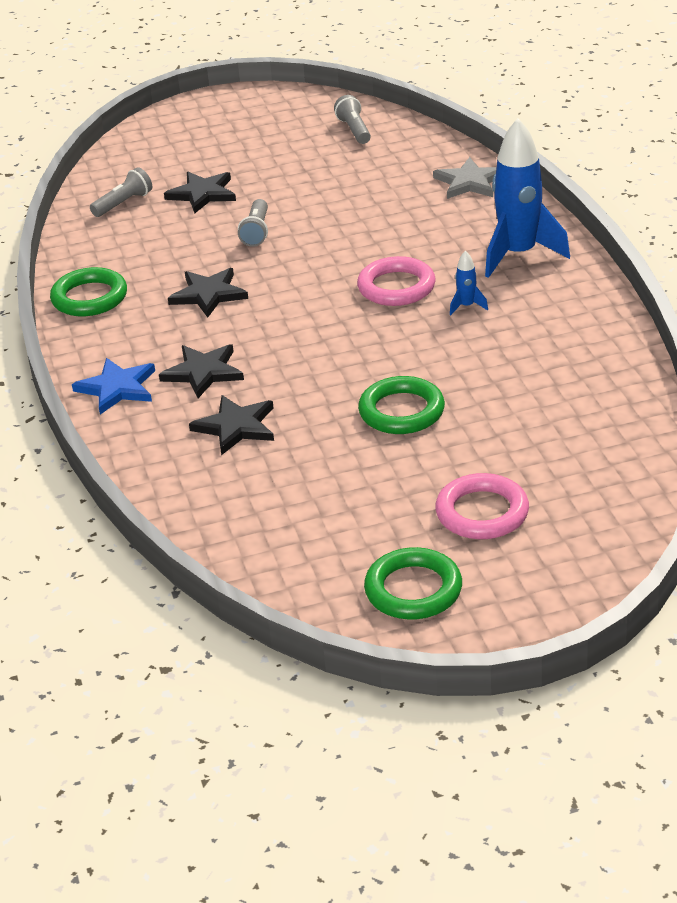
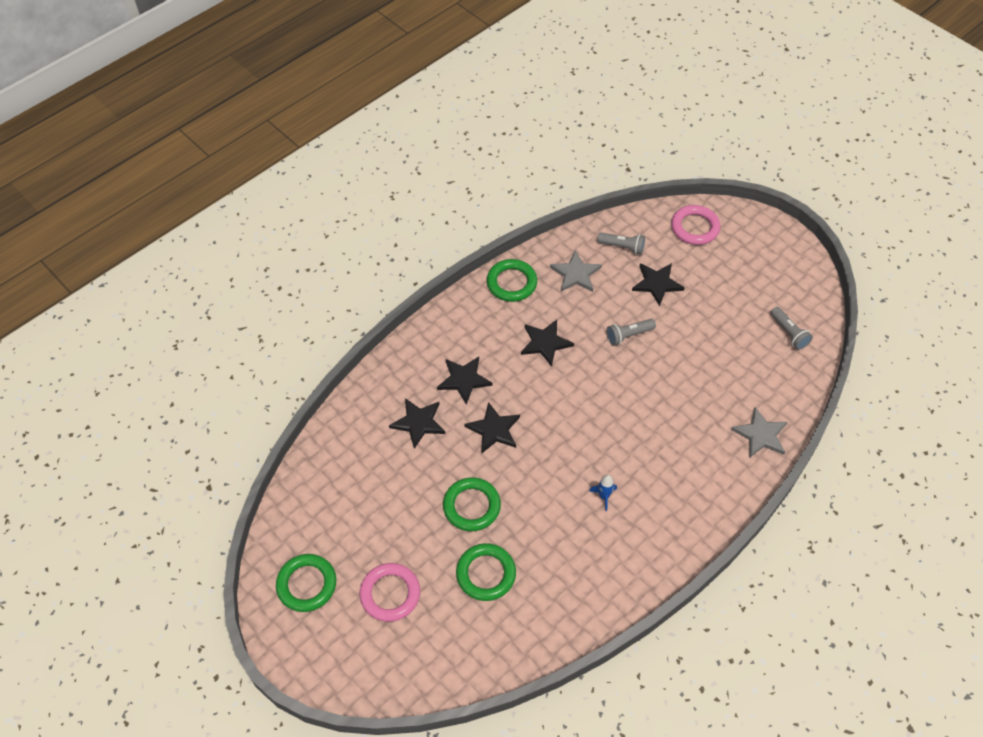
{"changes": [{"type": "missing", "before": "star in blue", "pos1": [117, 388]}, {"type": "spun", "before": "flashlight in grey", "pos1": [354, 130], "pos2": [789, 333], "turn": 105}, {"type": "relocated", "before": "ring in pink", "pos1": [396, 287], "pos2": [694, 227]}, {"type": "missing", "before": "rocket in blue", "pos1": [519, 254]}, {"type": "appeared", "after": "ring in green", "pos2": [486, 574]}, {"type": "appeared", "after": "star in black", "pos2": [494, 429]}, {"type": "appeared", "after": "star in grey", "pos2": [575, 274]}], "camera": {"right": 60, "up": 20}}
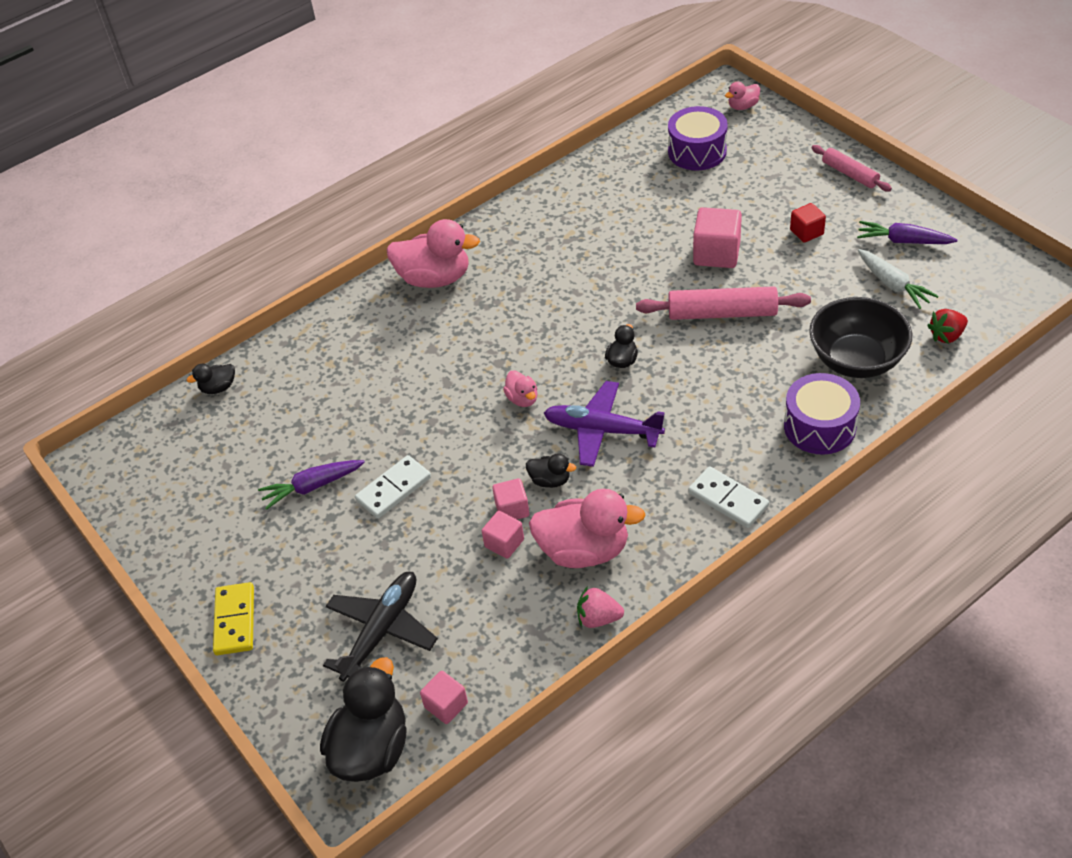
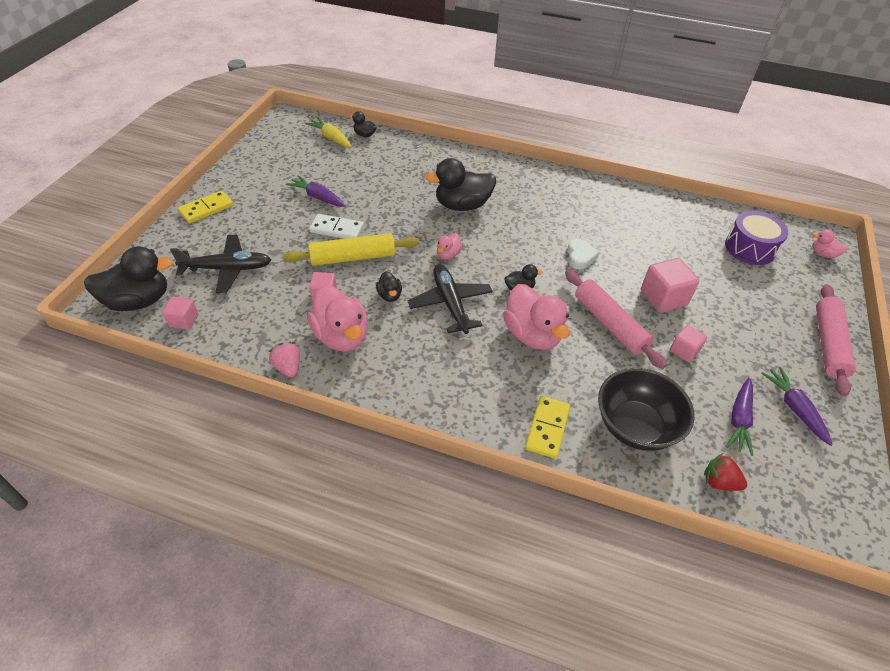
{"changes": [{"type": "relocated", "before": "duck in pink", "pos1": [435, 278], "pos2": [532, 335]}, {"type": "relocated", "before": "cube in pink", "pos1": [512, 509], "pos2": [684, 351]}, {"type": "colour", "before": "plane in purple", "after": "plane in black", "pos1": [603, 430], "pos2": [450, 304]}, {"type": "missing", "before": "domino in white", "pos1": [728, 499]}, {"type": "exchanged", "before": "drum in purple", "after": "domino in yellow", "pos1": [819, 426], "pos2": [547, 428]}, {"type": "missing", "before": "cube in red", "pos1": [806, 232]}, {"type": "size", "before": "rolling pin in pink", "pos1": [850, 174], "pos2": [828, 344], "scale": 1.6}, {"type": "colour", "before": "carrot in white", "after": "carrot in purple", "pos1": [893, 285], "pos2": [739, 420]}, {"type": "appeared", "after": "rolling pin in yellow", "pos2": [353, 257]}, {"type": "appeared", "after": "carrot in yellow", "pos2": [331, 138]}, {"type": "appeared", "after": "duck in black", "pos2": [462, 205]}, {"type": "appeared", "after": "heart in white", "pos2": [580, 256]}], "camera": {"right": 50, "up": 0}}
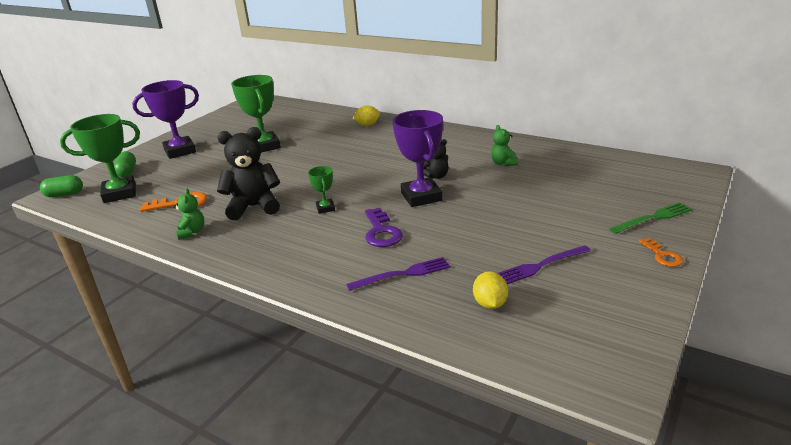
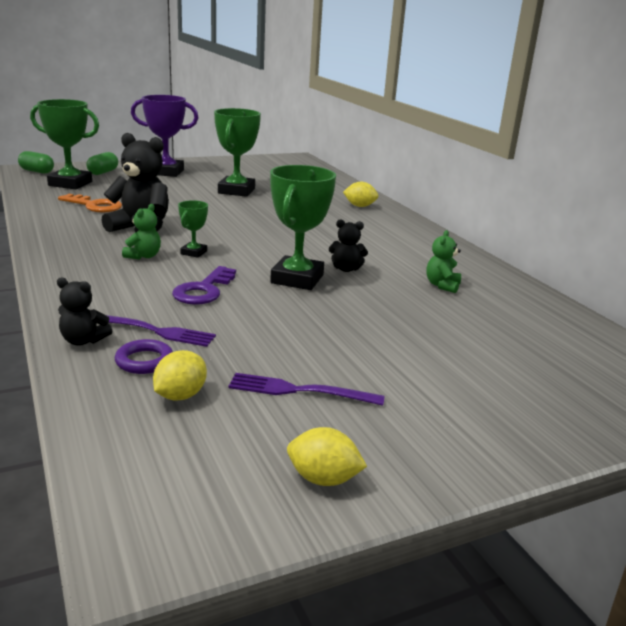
{"changes": [{"type": "relocated", "before": "teddy bear in green", "pos1": [192, 232], "pos2": [143, 256]}, {"type": "colour", "before": "trophy in purple", "after": "trophy in green", "pos1": [421, 197], "pos2": [297, 279]}, {"type": "missing", "before": "fork in green", "pos1": [653, 218]}, {"type": "missing", "before": "key in orange", "pos1": [662, 255]}, {"type": "appeared", "after": "teddy bear in black", "pos2": [83, 341]}, {"type": "appeared", "after": "ring in purple", "pos2": [144, 361]}, {"type": "appeared", "after": "lemon in yellow", "pos2": [323, 479]}], "camera": {"right": 30, "up": -5}}
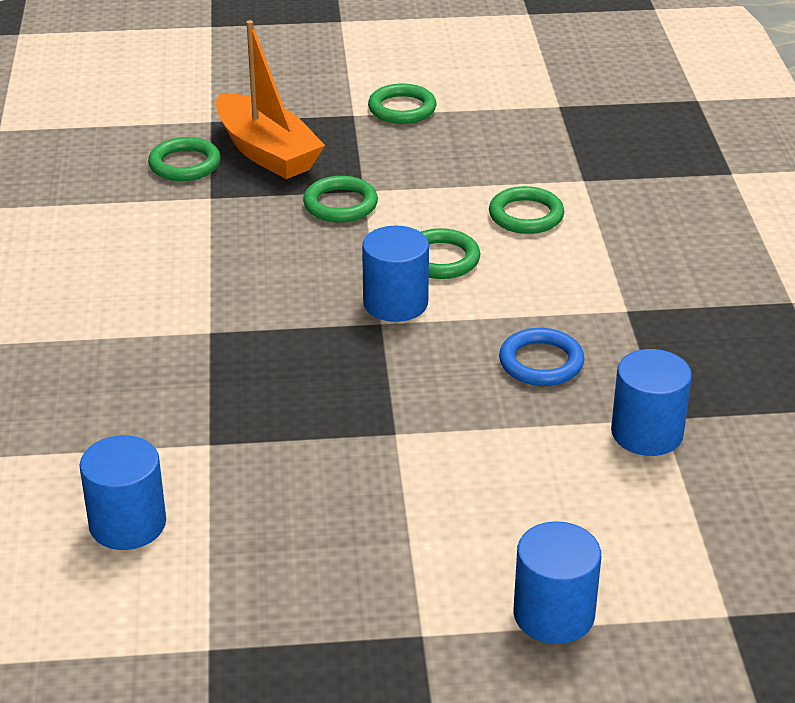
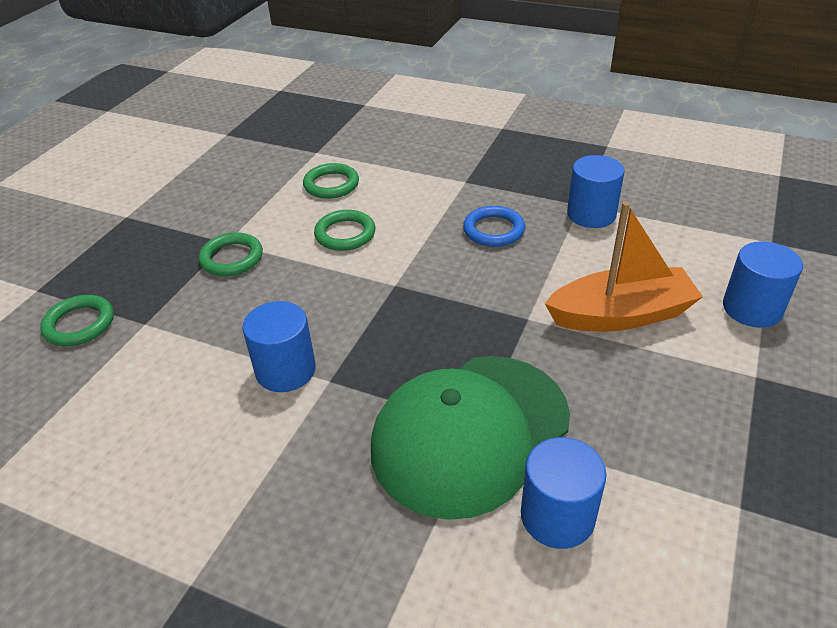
{"changes": [{"type": "relocated", "before": "boat in orange", "pos1": [267, 152], "pos2": [621, 315]}, {"type": "relocated", "before": "cylinder in blue", "pos1": [395, 303], "pos2": [285, 370]}, {"type": "missing", "before": "ring in green", "pos1": [402, 109]}, {"type": "appeared", "after": "cap in green", "pos2": [470, 433]}], "camera": {"right": -60, "up": 5}}
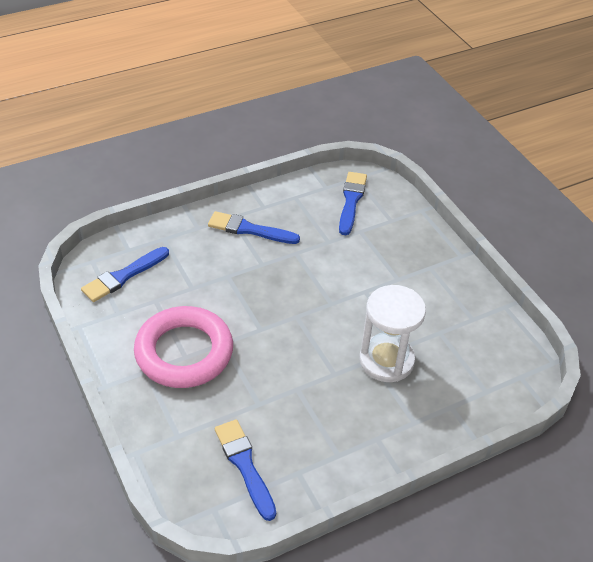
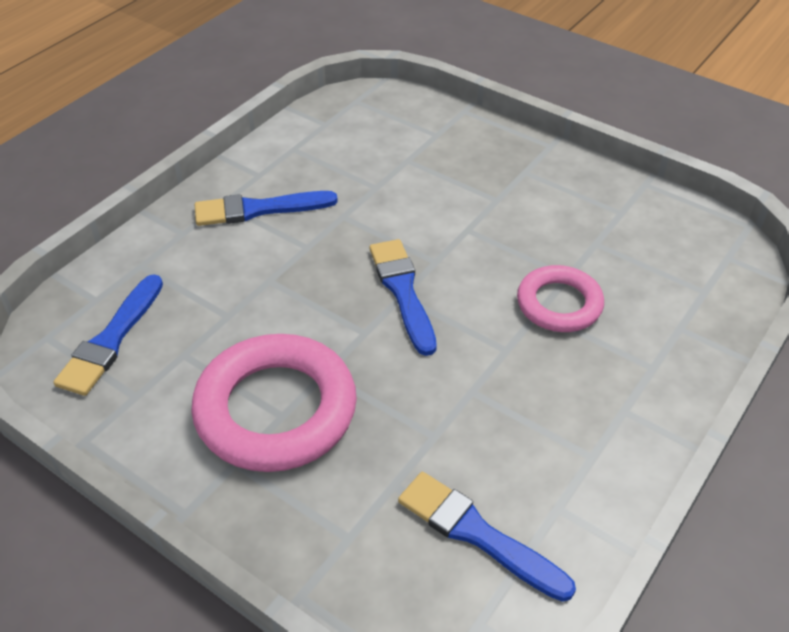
{"changes": [{"type": "relocated", "before": "brush in blue", "pos1": [351, 201], "pos2": [402, 291]}, {"type": "exchanged", "before": "hourglass in white", "after": "ring in pink", "pos1": [386, 360], "pos2": [559, 304]}], "camera": {"right": -25, "up": 0}}
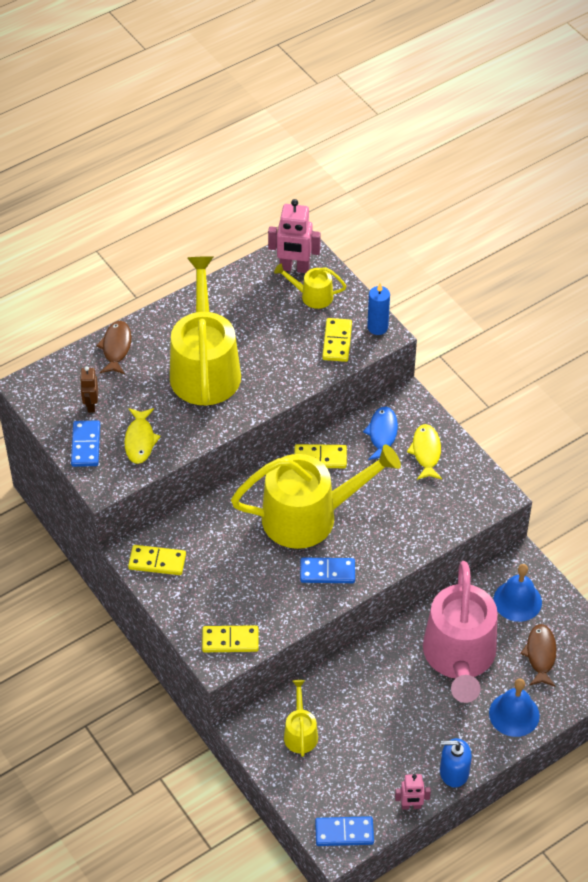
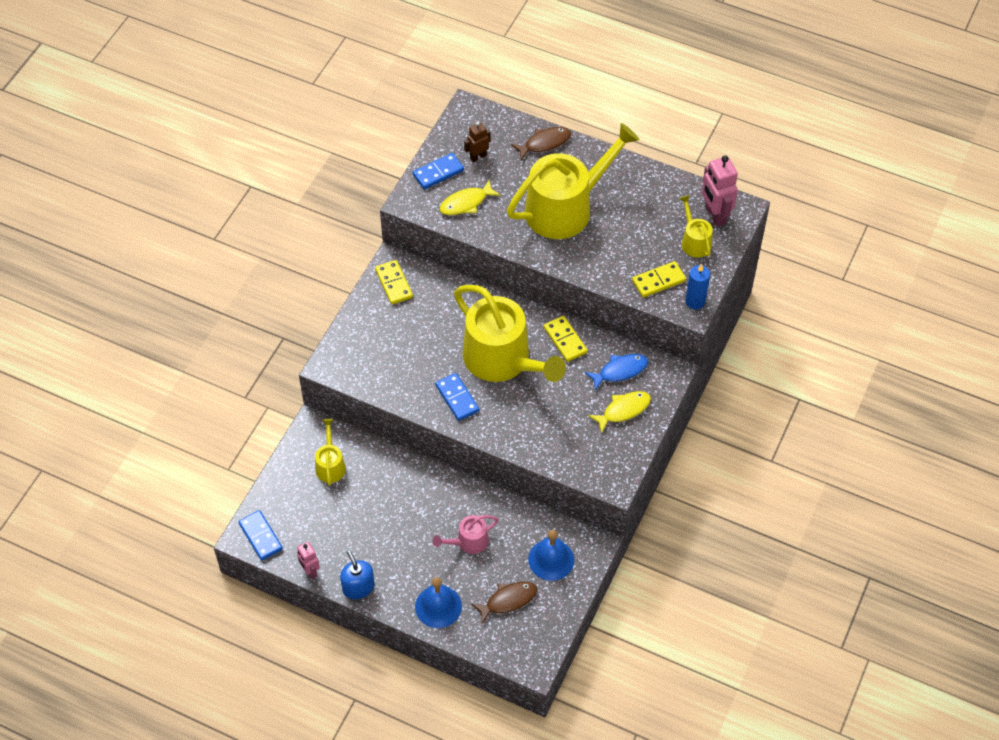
{"changes": [{"type": "missing", "before": "domino in yellow", "pos1": [230, 640]}, {"type": "spun", "before": "watering can in yellow", "pos1": [300, 733], "pos2": [330, 465], "turn": -60}, {"type": "size", "before": "watering can in pink", "pos1": [459, 656], "pos2": [469, 542], "scale": 0.45}], "camera": {"right": 60, "up": 5}}
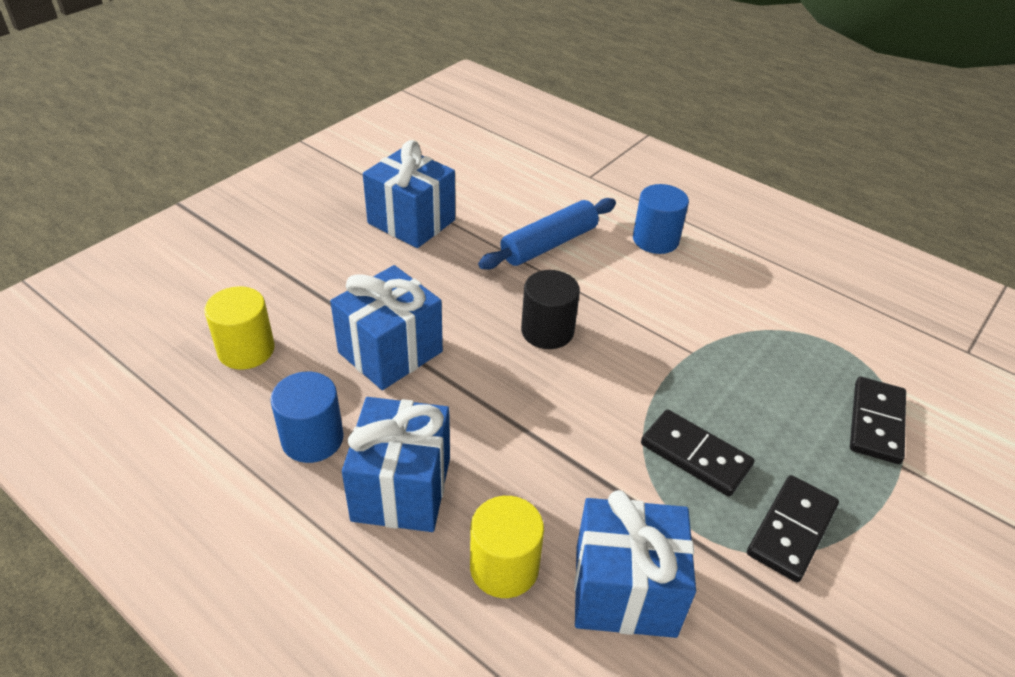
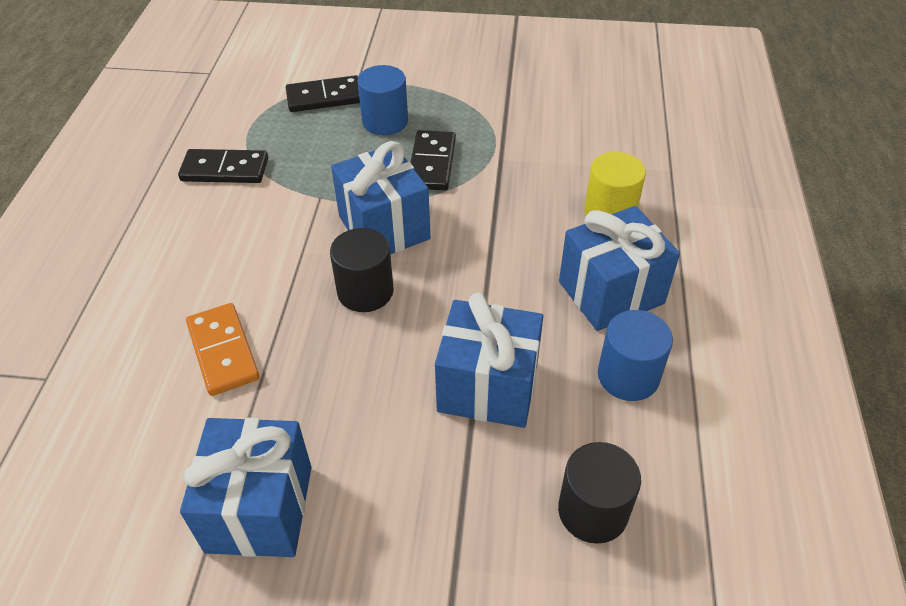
{"changes": [{"type": "colour", "before": "cylinder in yellow", "after": "cylinder in black", "pos1": [246, 350], "pos2": [593, 511]}, {"type": "exchanged", "before": "rolling pin in blue", "after": "domino in orange", "pos1": [549, 244], "pos2": [223, 351]}, {"type": "relocated", "before": "gift in blue", "pos1": [625, 591], "pos2": [384, 227]}, {"type": "relocated", "before": "cylinder in blue", "pos1": [655, 240], "pos2": [385, 121]}, {"type": "relocated", "before": "domino in black", "pos1": [792, 530], "pos2": [225, 169]}], "camera": {"right": -120, "up": 5}}
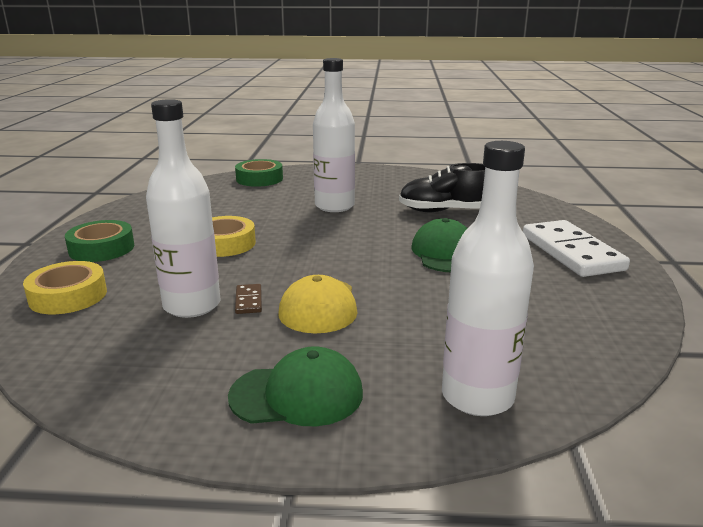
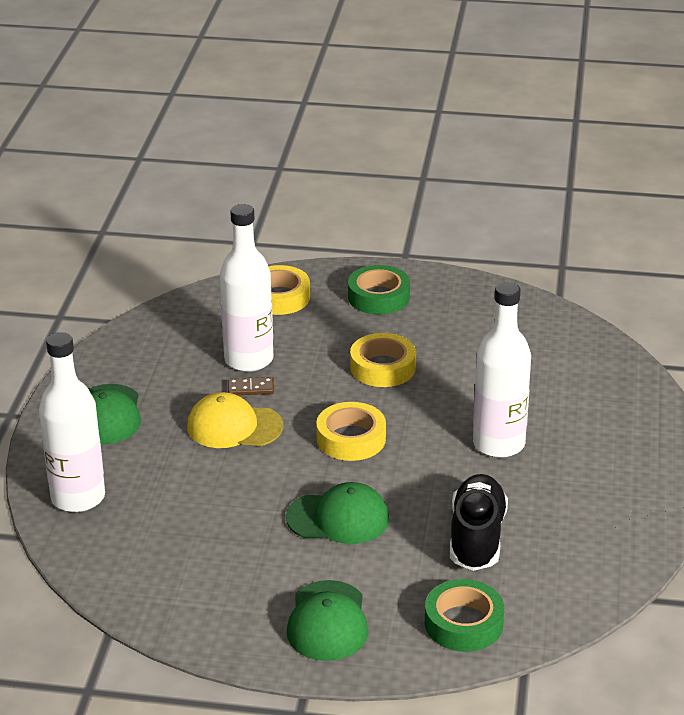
{"changes": [{"type": "relocated", "before": "tape in green", "pos1": [259, 179], "pos2": [463, 623]}, {"type": "exchanged", "before": "domino in white", "after": "cap in green", "pos1": [572, 252], "pos2": [327, 621]}, {"type": "appeared", "after": "tape in yellow", "pos2": [351, 439]}], "camera": {"right": 95, "up": 10}}
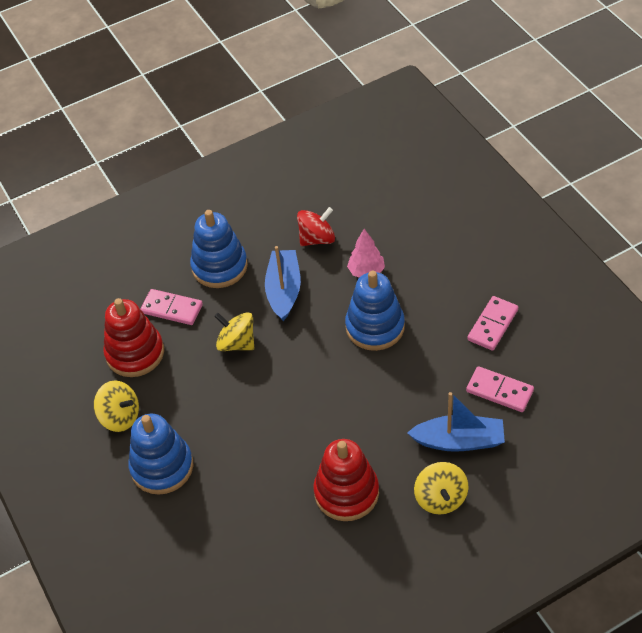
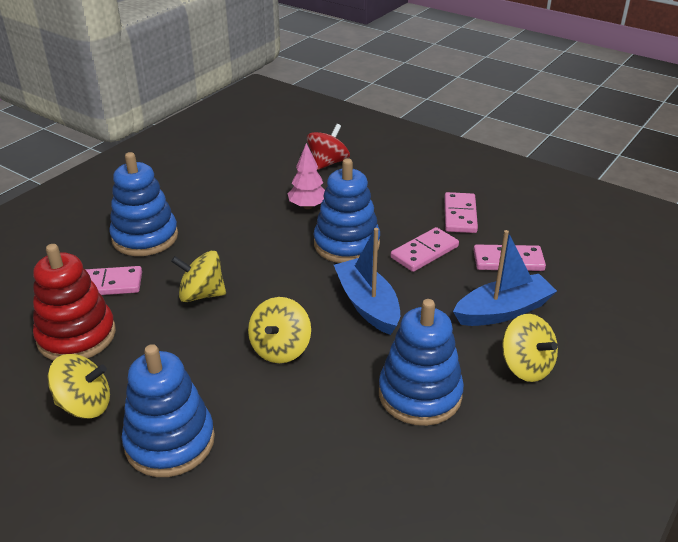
{"changes": [{"type": "relocated", "before": "boat in blue", "pos1": [284, 290], "pos2": [367, 304]}, {"type": "relocated", "before": "spinning top in red", "pos1": [317, 238], "pos2": [328, 163]}, {"type": "colour", "before": "stacking toy in red", "after": "stacking toy in blue", "pos1": [346, 492], "pos2": [420, 394]}, {"type": "appeared", "after": "spinning top in yellow", "pos2": [280, 348]}, {"type": "appeared", "after": "domino in pink", "pos2": [424, 252]}], "camera": {"right": -30, "up": -15}}
